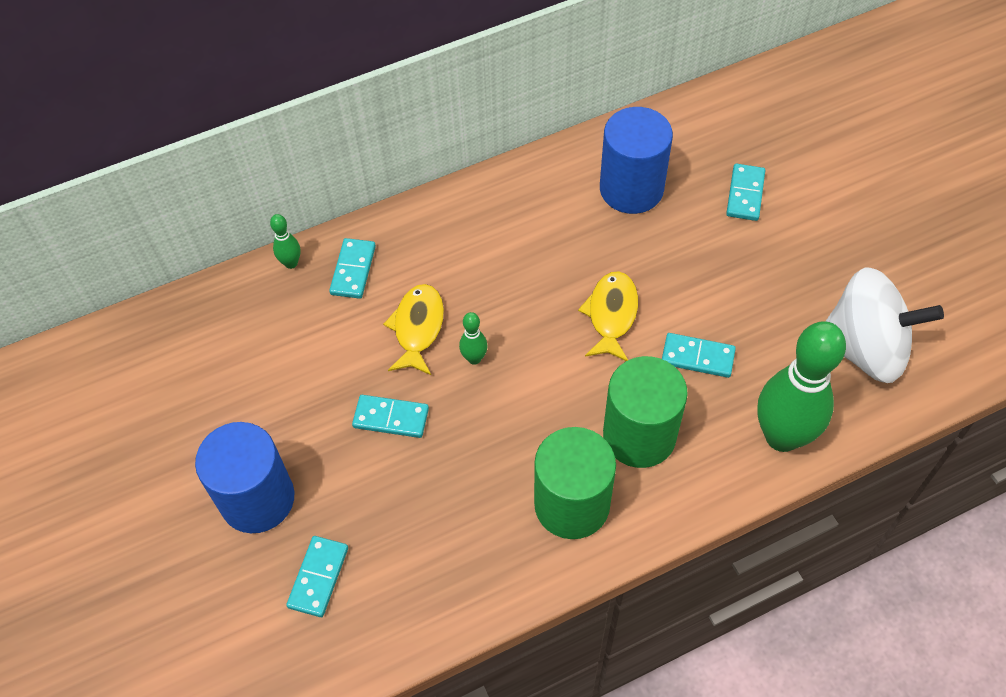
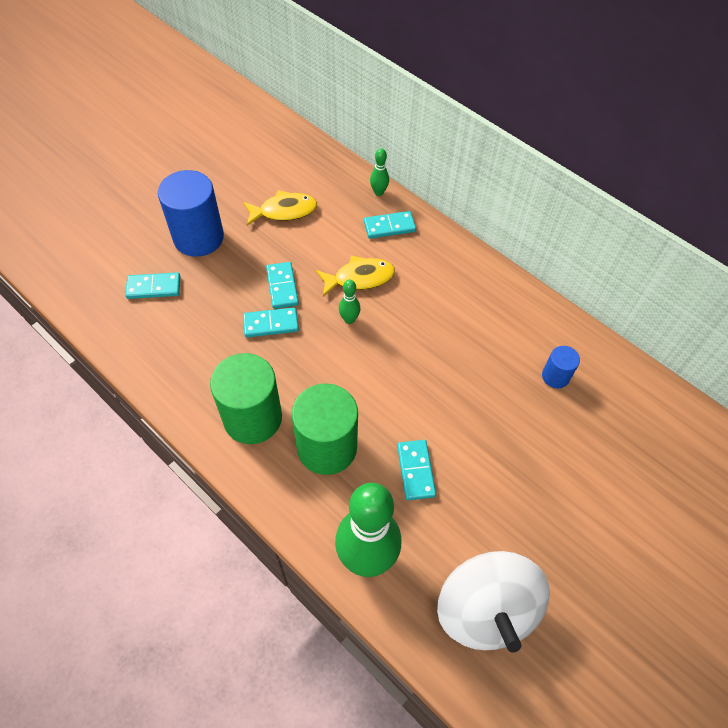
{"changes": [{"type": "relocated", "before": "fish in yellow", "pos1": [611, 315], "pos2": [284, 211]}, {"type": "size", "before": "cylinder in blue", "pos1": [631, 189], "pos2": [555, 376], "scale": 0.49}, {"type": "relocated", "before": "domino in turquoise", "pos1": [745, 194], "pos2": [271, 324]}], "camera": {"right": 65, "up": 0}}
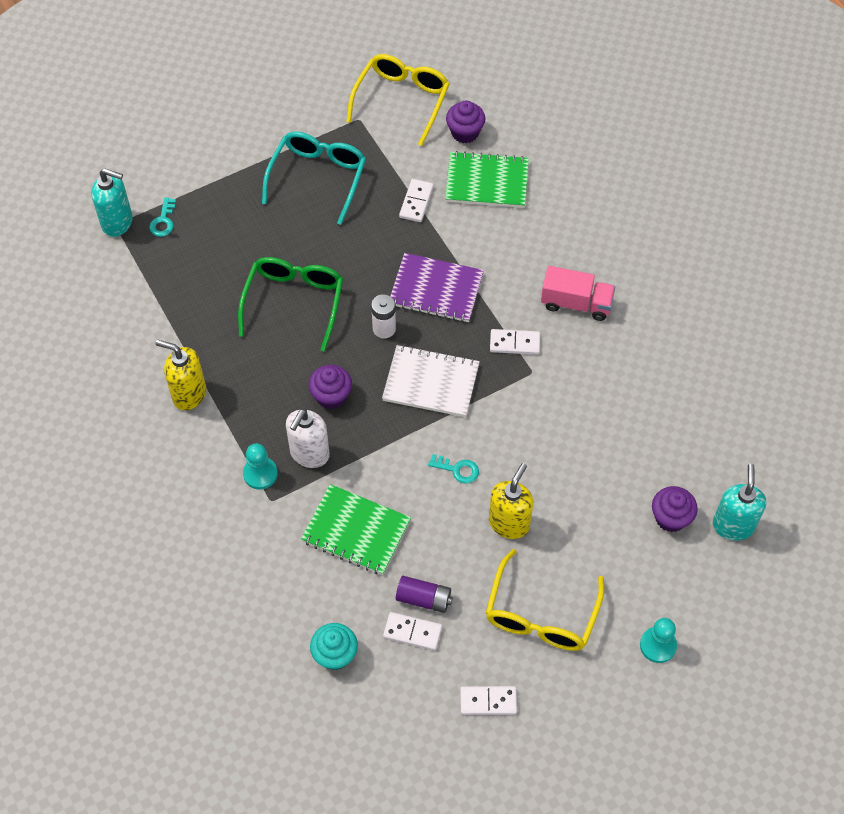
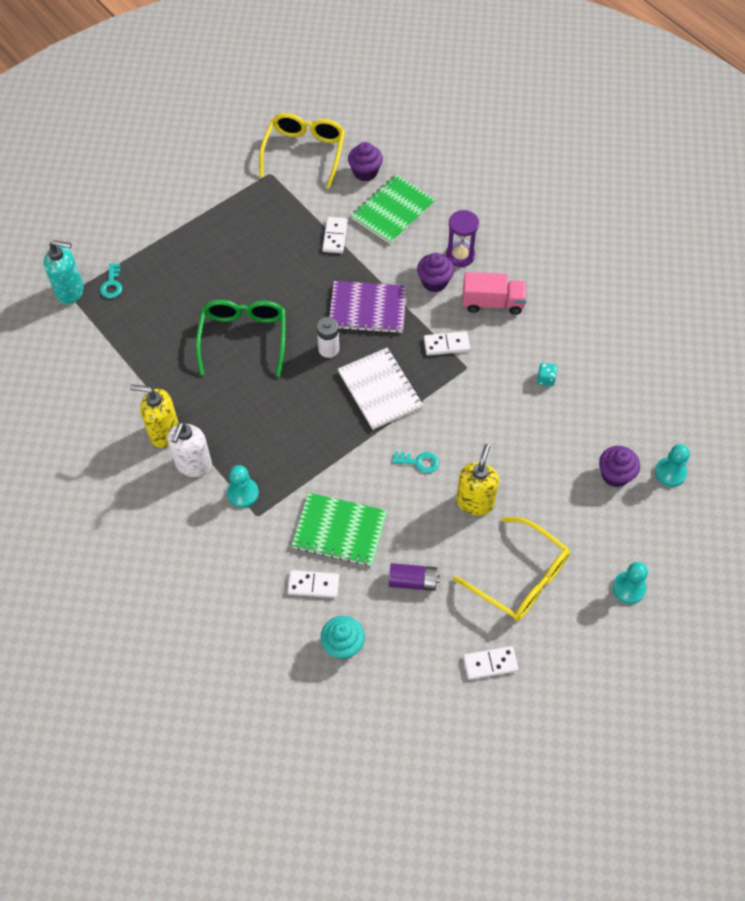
{"changes": [{"type": "missing", "before": "glasses in turquoise", "pos1": [318, 177]}, {"type": "relocated", "before": "soap dispenser in white", "pos1": [309, 454], "pos2": [193, 465]}, {"type": "relocated", "before": "cupcake in purple", "pos1": [331, 396], "pos2": [434, 282]}, {"type": "spun", "before": "notebook in white", "pos1": [431, 383], "pos2": [380, 390], "turn": 60}, {"type": "relocated", "before": "domino in white", "pos1": [412, 632], "pos2": [313, 585]}, {"type": "spun", "before": "notebook in green", "pos1": [487, 182], "pos2": [393, 211], "turn": -45}, {"type": "spun", "before": "glasses in yellow", "pos1": [541, 615], "pos2": [520, 578], "turn": -60}, {"type": "exchanged", "before": "soap dispenser in turquoise", "after": "pawn in turquoise", "pos1": [733, 525], "pos2": [670, 473]}, {"type": "appeared", "after": "hourglass in purple", "pos2": [460, 255]}, {"type": "appeared", "after": "dice in turquoise", "pos2": [546, 379]}], "camera": {"right": -10, "up": 0}}
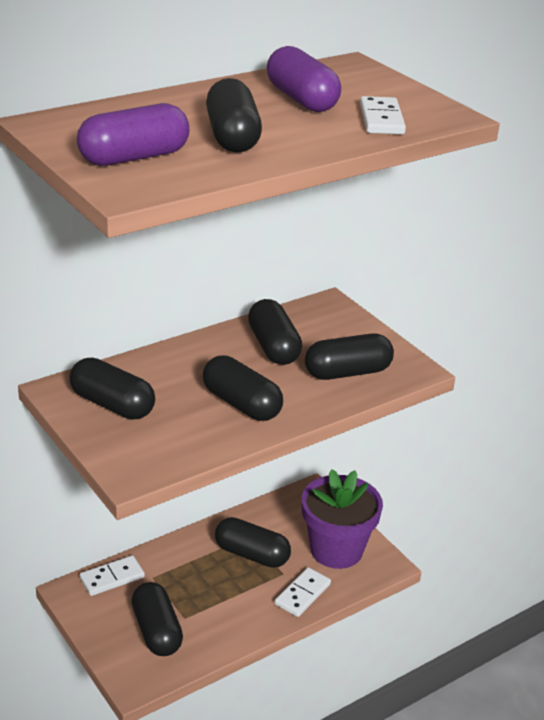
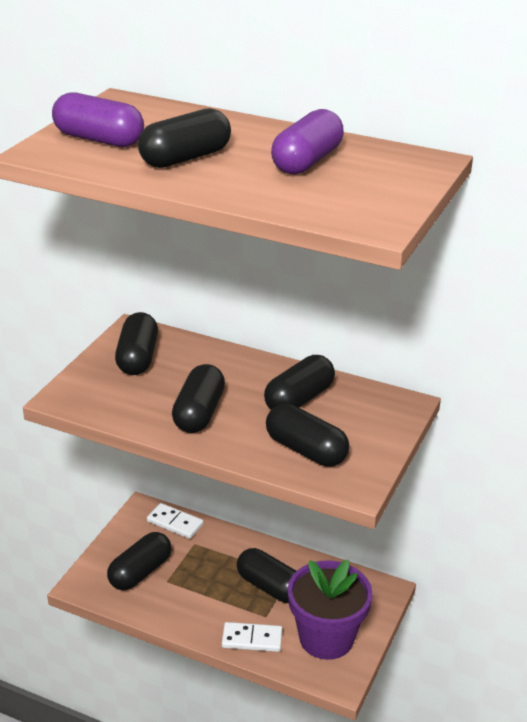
{"changes": [{"type": "spun", "before": "capsule in black", "pos1": [251, 555], "pos2": [270, 587], "turn": -45}, {"type": "missing", "before": "domino in white", "pos1": [381, 119]}], "camera": {"right": 60, "up": 0}}
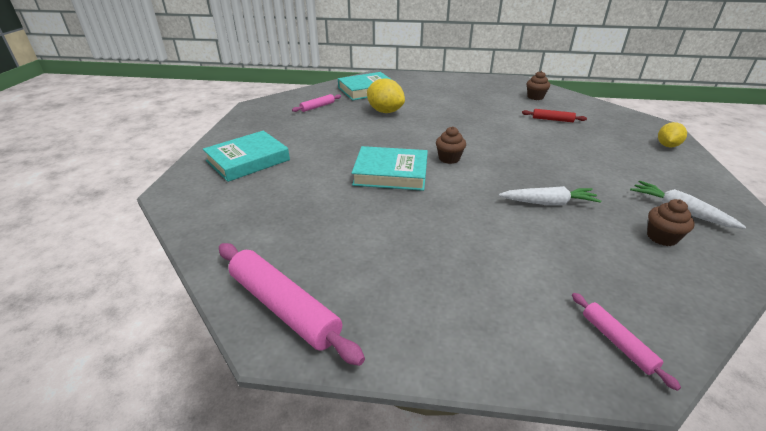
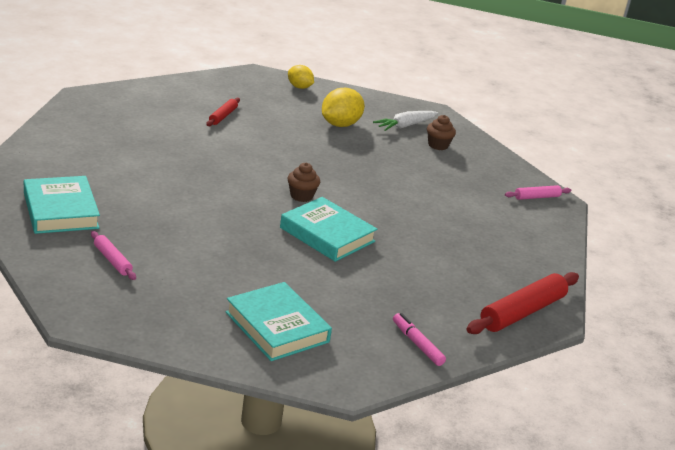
{"changes": [{"type": "colour", "before": "rolling pin in pink", "after": "rolling pin in red", "pos1": [284, 307], "pos2": [522, 312]}, {"type": "spun", "before": "book in turquoise", "pos1": [391, 173], "pos2": [327, 234], "turn": -60}, {"type": "relocated", "before": "lemon in yellow", "pos1": [385, 111], "pos2": [340, 124]}, {"type": "missing", "before": "carrot in white", "pos1": [548, 203]}, {"type": "missing", "before": "cupcake in brown", "pos1": [535, 97]}, {"type": "appeared", "after": "marker in pink", "pos2": [417, 344]}], "camera": {"right": -90, "up": -5}}
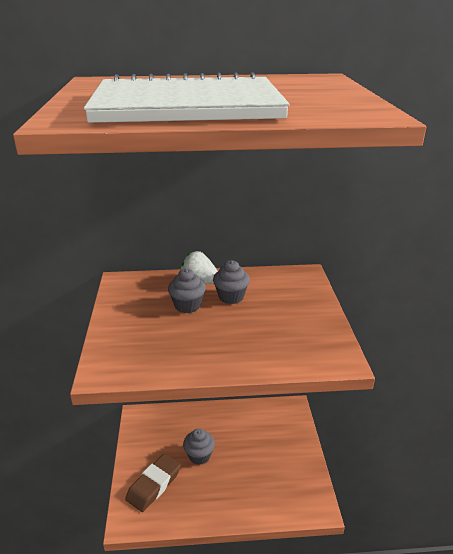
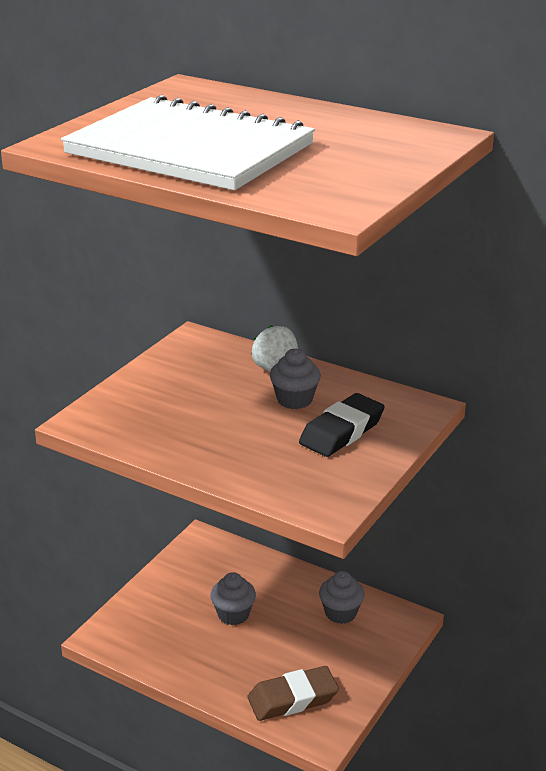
{"changes": [{"type": "relocated", "before": "eraser in brown", "pos1": [154, 485], "pos2": [292, 698]}, {"type": "relocated", "before": "cupcake in grey", "pos1": [187, 306], "pos2": [340, 613]}, {"type": "appeared", "after": "eraser in black", "pos2": [341, 431]}], "camera": {"right": 35, "up": 0}}
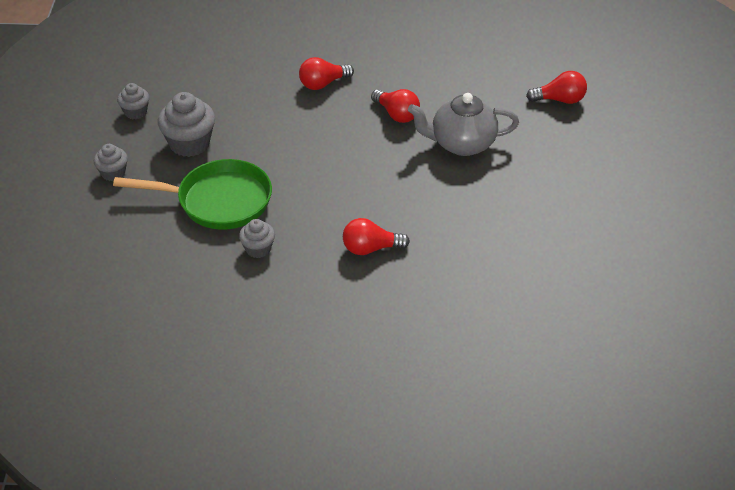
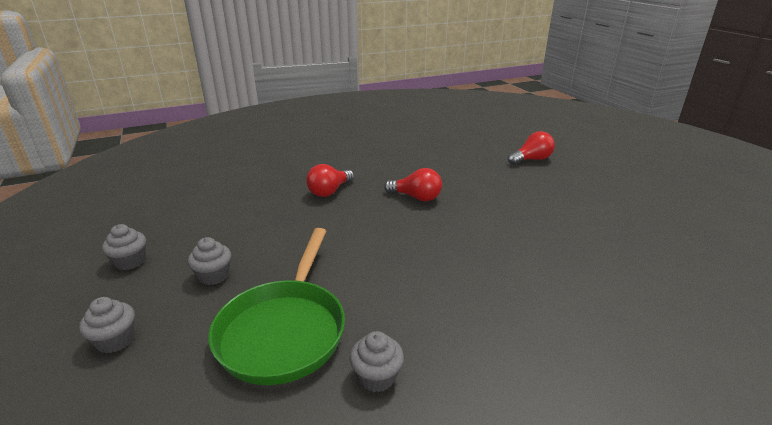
{"changes": [{"type": "spun", "before": "pan in green", "pos1": [218, 201], "pos2": [284, 330], "turn": 120}, {"type": "size", "before": "cupcake in grey", "pos1": [189, 144], "pos2": [214, 276], "scale": 0.58}, {"type": "missing", "before": "light bulb in red", "pos1": [370, 248]}, {"type": "missing", "before": "teapot in grey", "pos1": [462, 144]}], "camera": {"right": -25, "up": -15}}
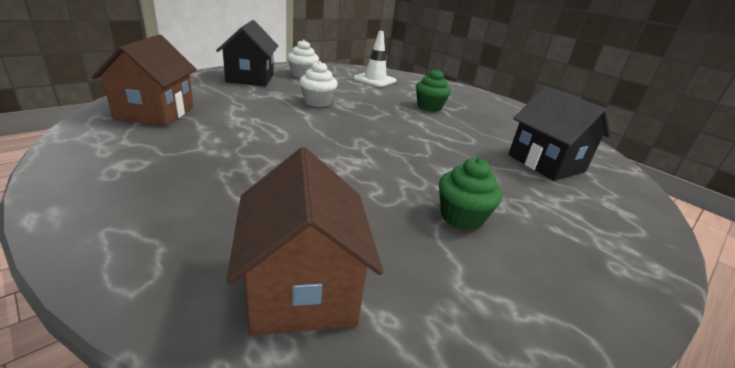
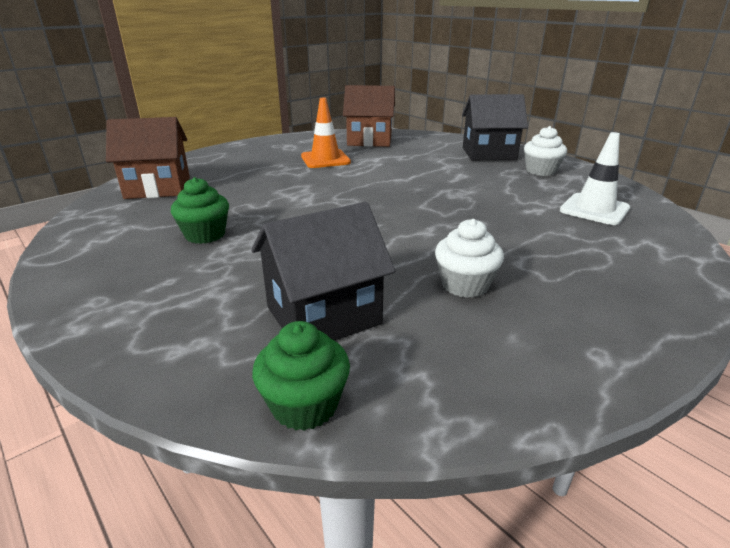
{"changes": [{"type": "relocated", "before": "cupcake in white", "pos1": [317, 102], "pos2": [465, 285]}, {"type": "relocated", "before": "cupcake in green", "pos1": [429, 107], "pos2": [305, 405]}, {"type": "appeared", "after": "traffic cone in orange", "pos2": [325, 159]}], "camera": {"right": 95, "up": 0}}
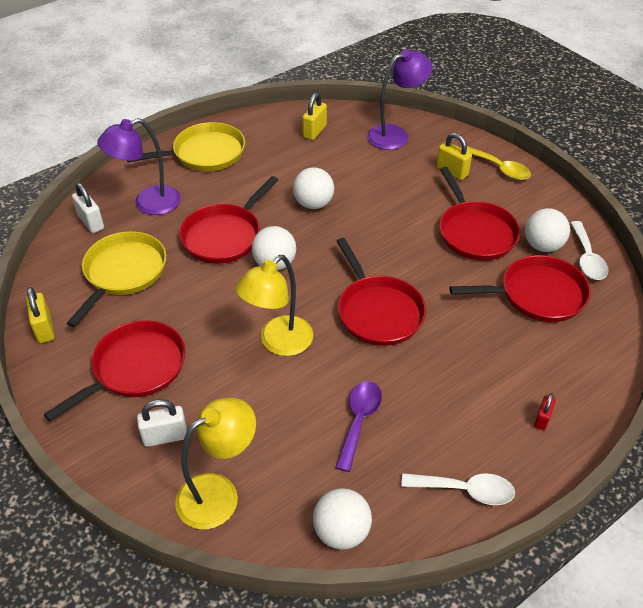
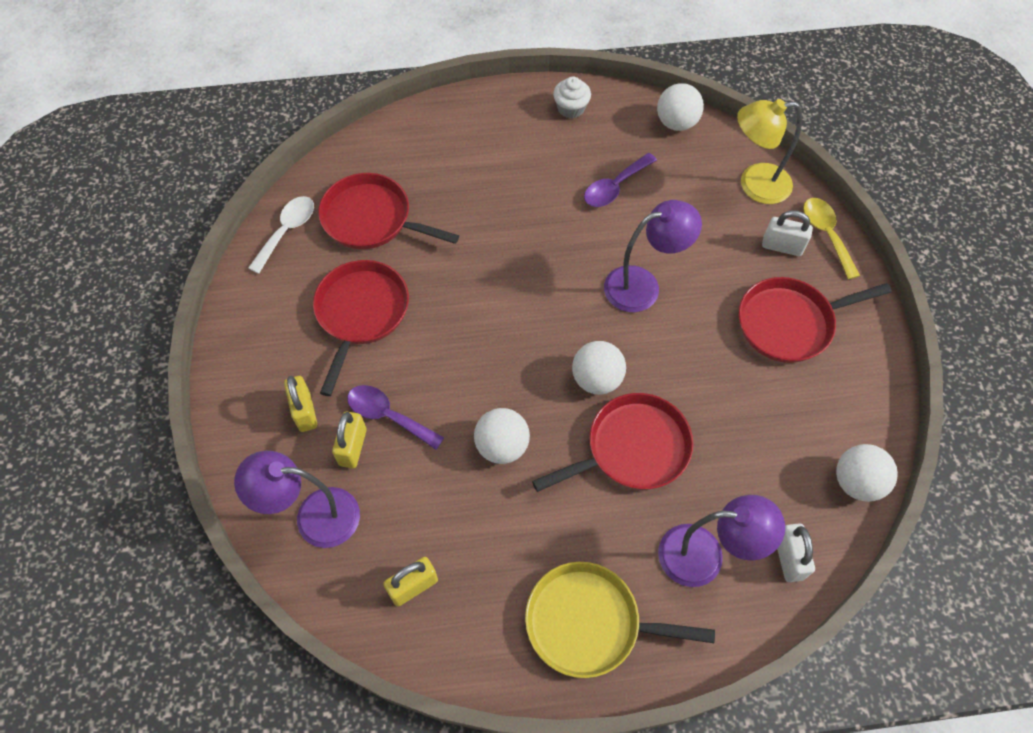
{"changes": [{"type": "relocated", "before": "padlock in yellow", "pos1": [44, 328], "pos2": [353, 447]}, {"type": "missing", "before": "pan in yellow", "pos1": [123, 273]}, {"type": "colour", "before": "lamp in yellow", "after": "lamp in purple", "pos1": [278, 343], "pos2": [643, 285]}, {"type": "missing", "before": "pan in red", "pos1": [378, 311]}, {"type": "exchanged", "before": "spoon in white", "after": "cupcake in white", "pos1": [465, 490], "pos2": [571, 108]}, {"type": "relocated", "before": "spoon in yellow", "pos1": [500, 168], "pos2": [826, 234]}, {"type": "relocated", "before": "ball in white", "pos1": [542, 246], "pos2": [856, 482]}, {"type": "missing", "before": "padlock in red", "pos1": [542, 419]}, {"type": "appeared", "after": "spoon in purple", "pos2": [388, 416]}], "camera": {"right": -150, "up": 15}}
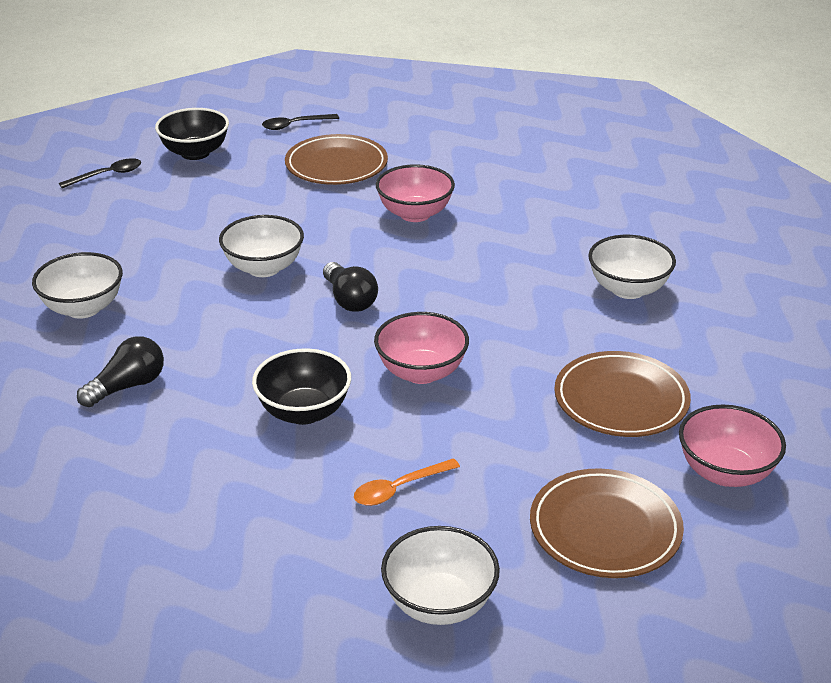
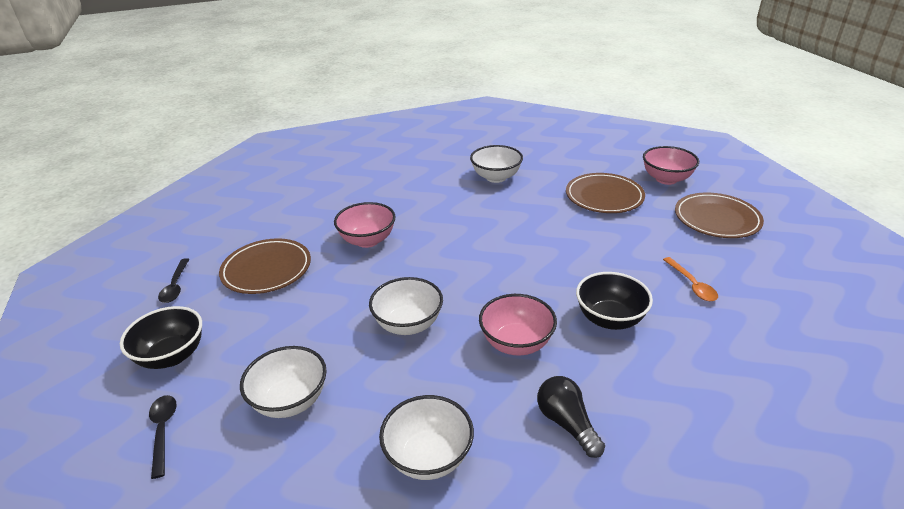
{"changes": [{"type": "missing", "before": "light bulb in black", "pos1": [349, 300]}, {"type": "relocated", "before": "bowl in pink", "pos1": [421, 372], "pos2": [516, 343]}, {"type": "relocated", "before": "bowl in white", "pos1": [439, 603], "pos2": [290, 401]}], "camera": {"right": -75, "up": 0}}
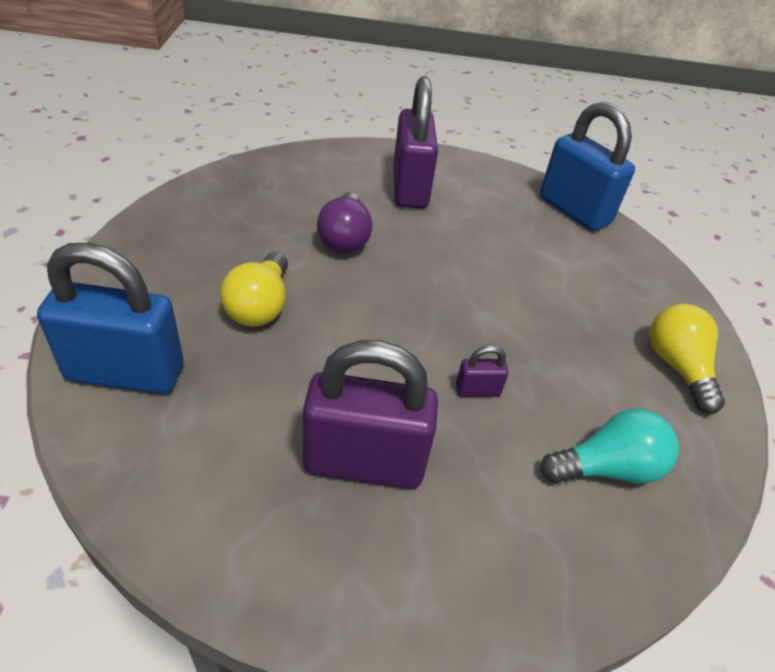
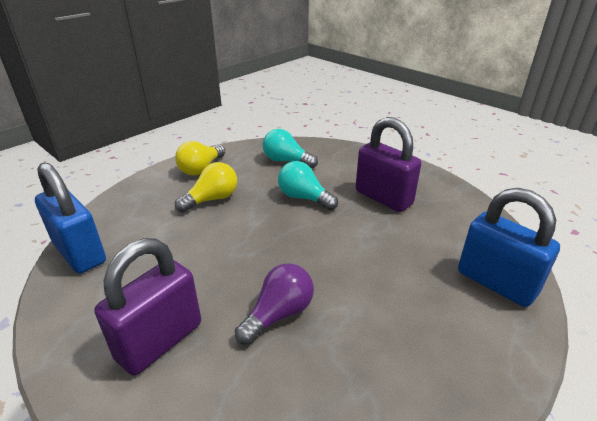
{"changes": [{"type": "relocated", "before": "light bulb in yellow", "pos1": [260, 306], "pos2": [212, 199]}, {"type": "exchanged", "before": "padlock in purple", "after": "light bulb in turquoise", "pos1": [477, 390], "pos2": [304, 198]}, {"type": "spun", "before": "padlock in blue", "pos1": [574, 210], "pos2": [80, 253], "turn": -45}], "camera": {"right": -135, "up": -10}}
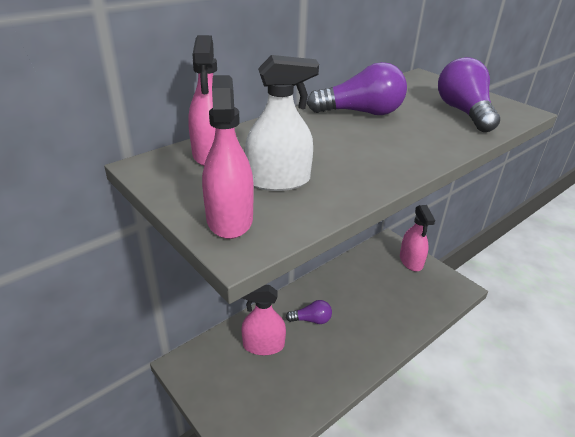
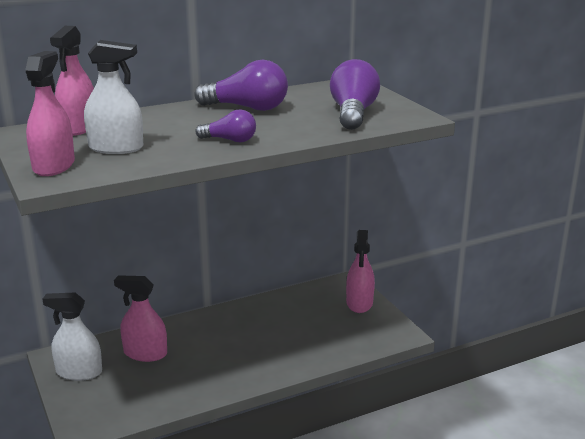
{"changes": [{"type": "relocated", "before": "light bulb in purple", "pos1": [311, 320], "pos2": [230, 140]}, {"type": "appeared", "after": "spray bottle in white", "pos2": [79, 372]}], "camera": {"right": 15, "up": -10}}
